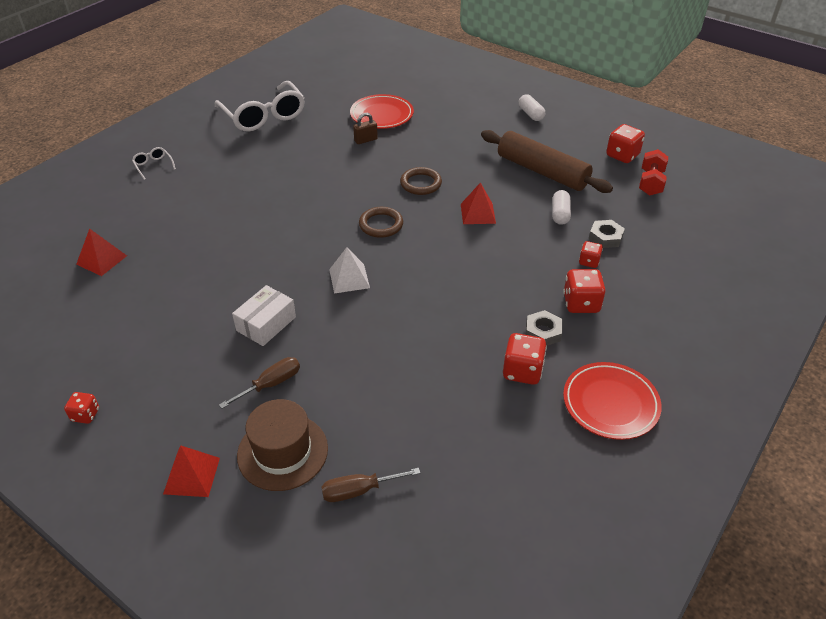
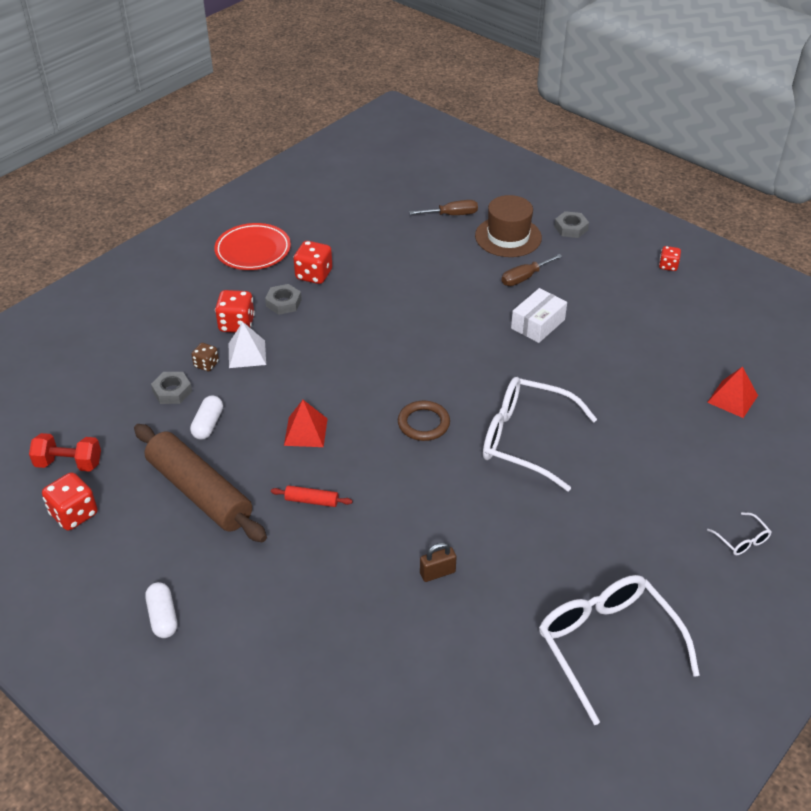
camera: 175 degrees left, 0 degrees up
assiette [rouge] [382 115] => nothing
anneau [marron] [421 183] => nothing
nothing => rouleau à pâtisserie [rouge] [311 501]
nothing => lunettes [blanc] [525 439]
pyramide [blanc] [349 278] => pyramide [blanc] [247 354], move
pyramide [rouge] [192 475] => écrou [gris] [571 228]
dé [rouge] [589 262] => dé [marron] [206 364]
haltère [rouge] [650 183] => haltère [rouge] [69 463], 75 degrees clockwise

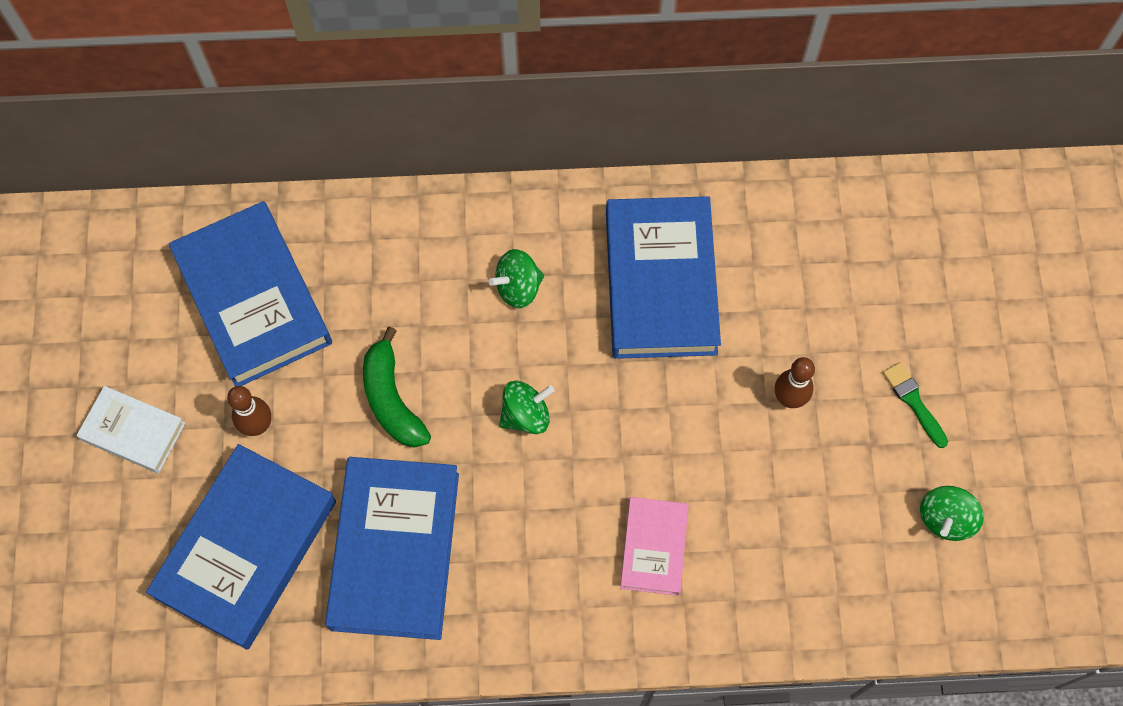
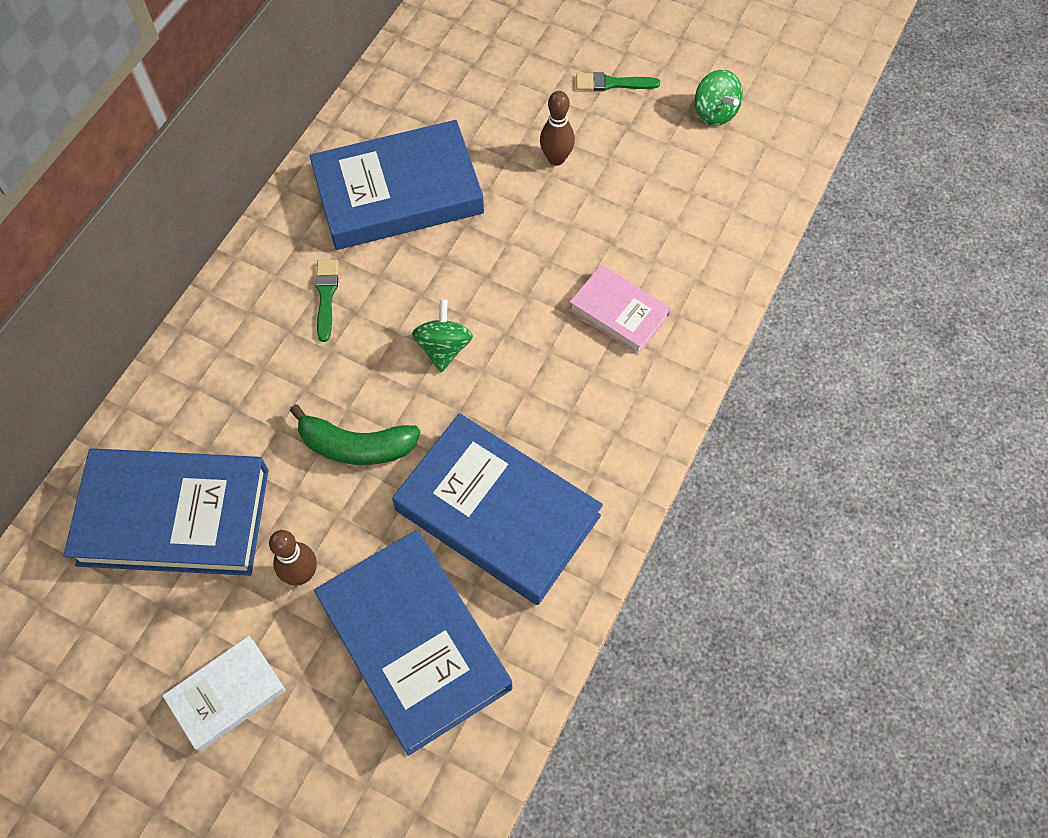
camera: 60 degrees left, 5 degrees down
toupie [vert] [518 287] => pinceau [vert] [326 296]
livre [bleu] [660 282] => livre [bleu] [398 193], 45 degrees counterclockwise

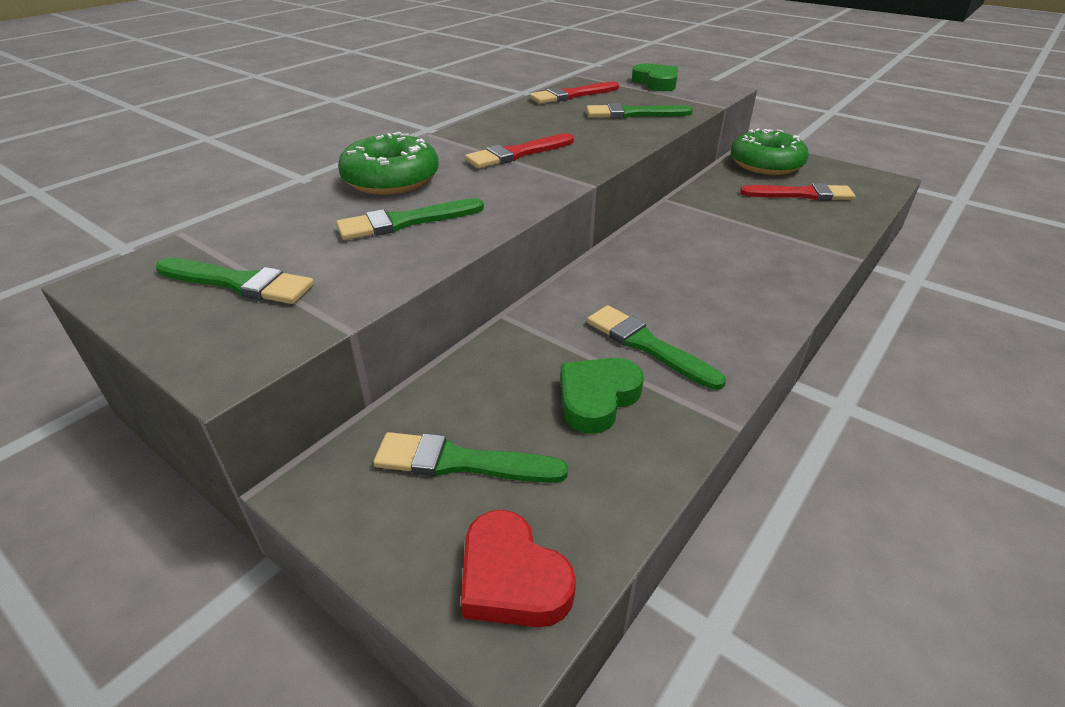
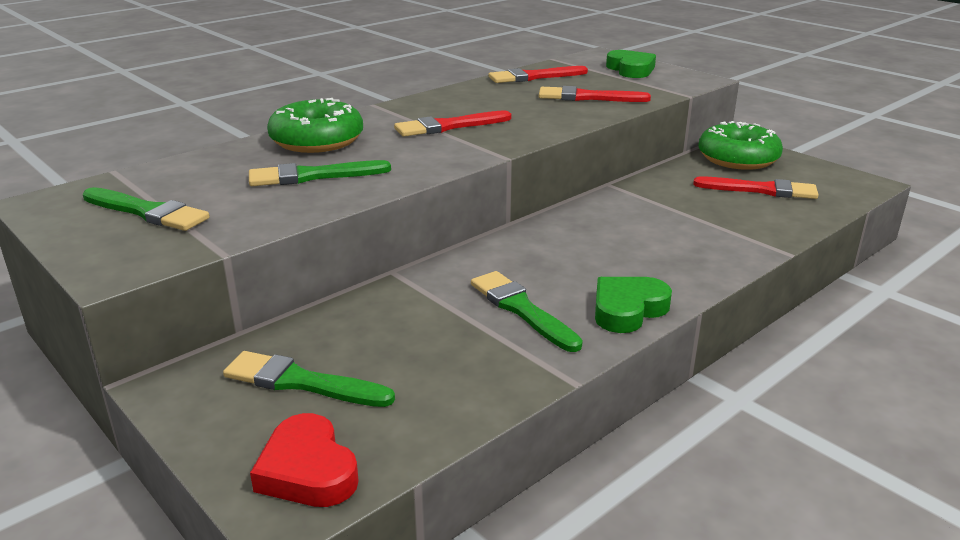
camera: 10 degrees right, 10 degrees down
cœur [vert] [597 398] => cœur [vert] [627 309], move
pinceau [vert] [633 114] => pinceau [rouge] [587 97]

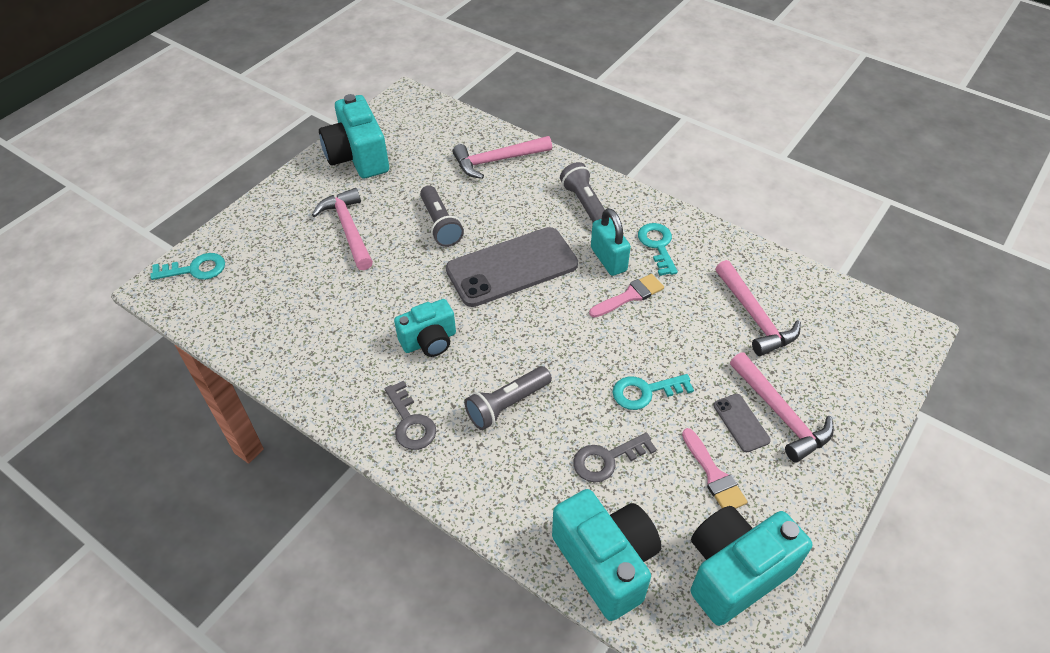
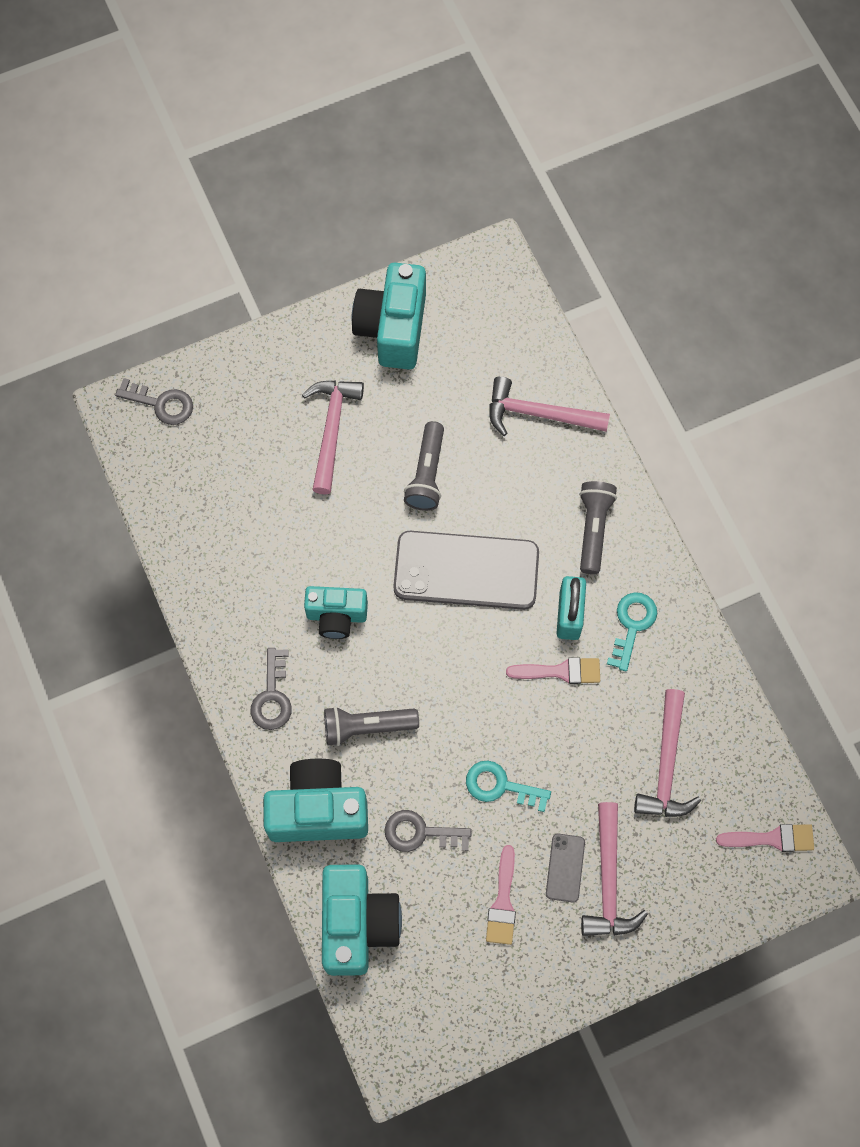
camera: 30 degrees right, 20 degrees up
nothing => pinceau [rose] [772 838]
appareil photo [turquoise] [735 572] => appareil photo [turquoise] [318 810], move
clé [turquoise] [195 269] => clé [gris] [161 404]

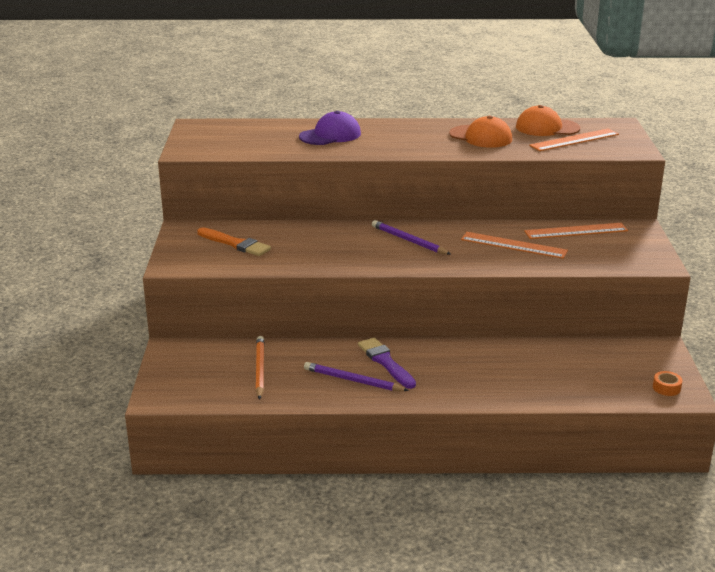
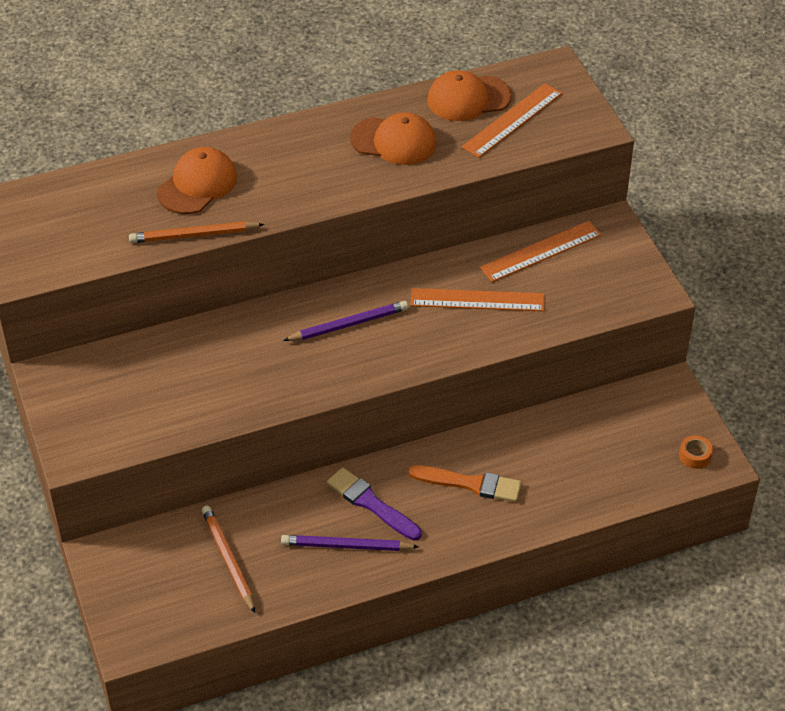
camera: 20 degrees left, 20 degrees up
nothing => crayon [orange] [194 235]
pinceau [orange] [235 244] => pinceau [orange] [470 484], move
casquette [violet] [330 135] => casquette [orange] [197 185]
crayon [violet] [409 241] => crayon [violet] [348 324], 135 degrees clockwise

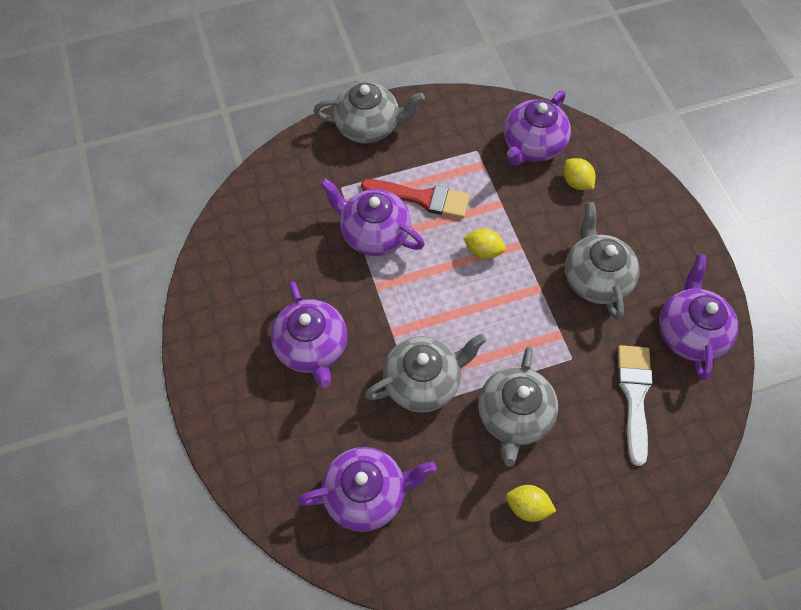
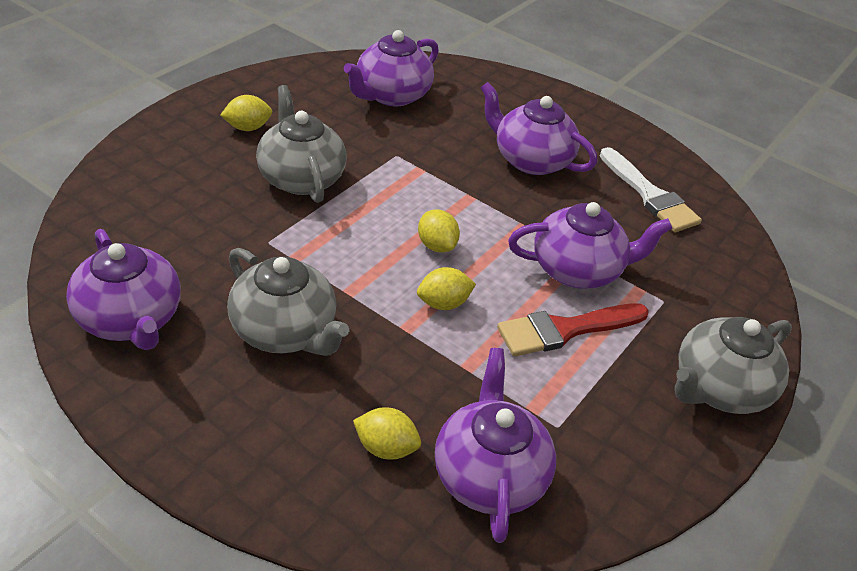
camera: 140 degrees right, 20 degrees down
théière [gris] [423 382] => nothing
nothing => citron [jaune] [436 245]
pinceau [blanc] [634 395] => pinceau [blanc] [650 195], move

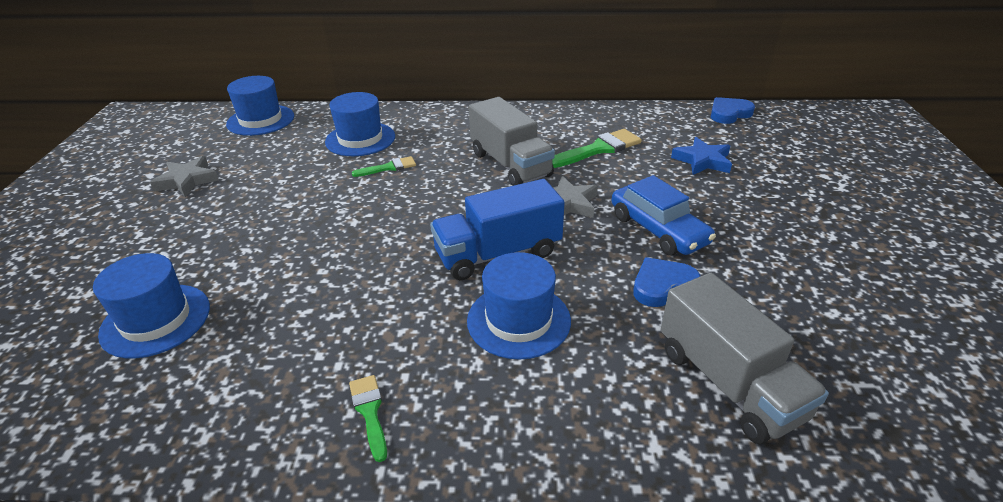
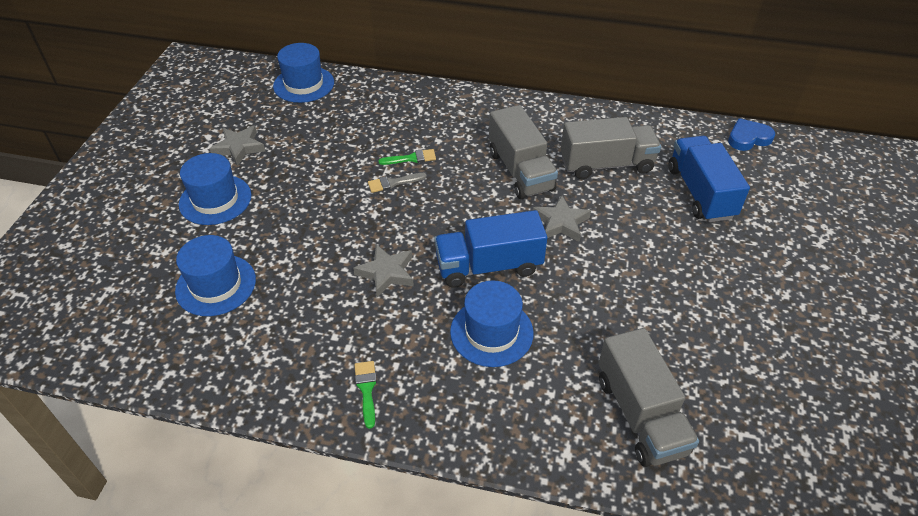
camera: 10 degrees right, 10 degrees up
voiture [bleu] [658 230] => nothing
cœur [bleu] [662 286] => nothing
nothing => étoile [gris] [386 273]
nothing => pinceau [gris] [393 183]
chapeau [bleu] [360 139] => chapeau [bleu] [215 200], move
pinceau [vert] [598 149] => camion [gris] [606 164]
étoile [bleu] [702 161] => camion [bleu] [700 193]

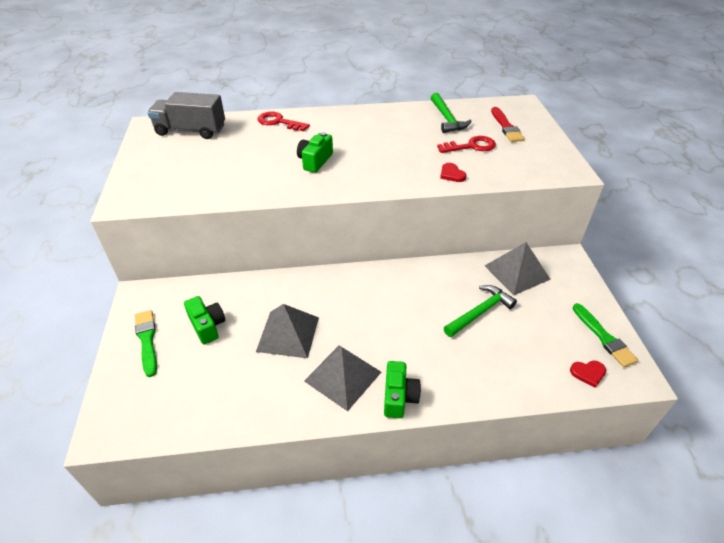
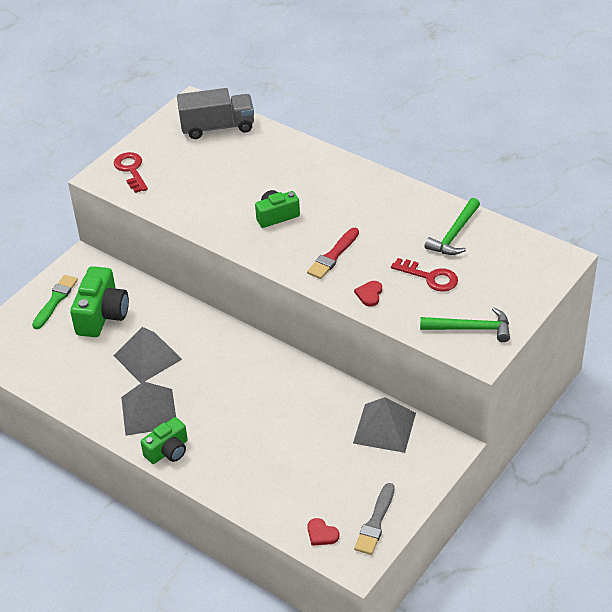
camera: 45 degrees right, 0 degrees up
clé [rouge] [279 122] => clé [rouge] [131 170], move
marteau [vert] [480 312] => marteau [vert] [471 329], move
pinceau [rouge] [506 127] => pinceau [rouge] [333 256], move
pinceau [vert] [603 337] => pinceau [gris] [375 522]
camion [gris] [191 130] => camion [gris] [217 127], 120 degrees clockwise
appareil photo [vert] [207 326] => appareil photo [vert] [102 315], x1.58

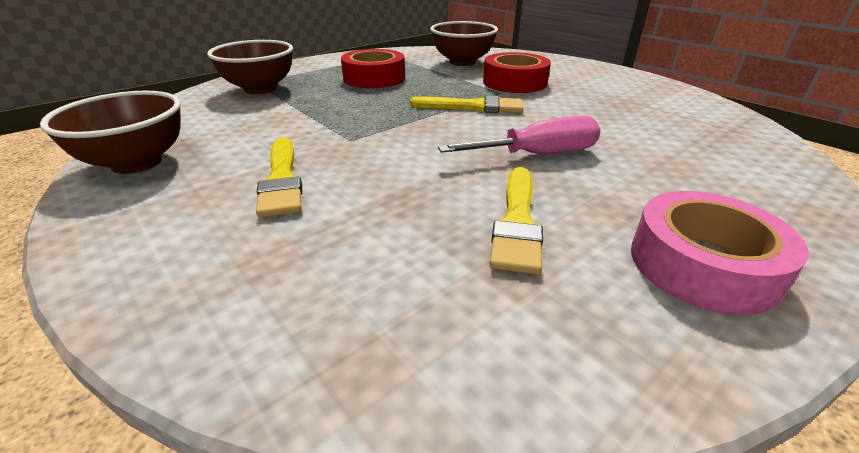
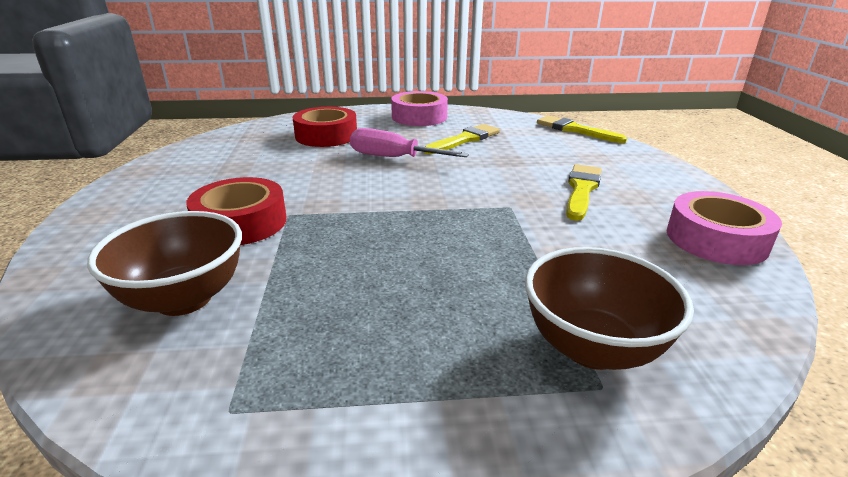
camera: 145 degrees left, 5 degrees down
ruban adhésif [rouge] [374 78] => ruban adhésif [rouge] [326 136], move
pinceau [jaune] [473 107] => pinceau [jaune] [575 130], move
bol [marron] [137 163] => ruban adhésif [rose] [716 239]

